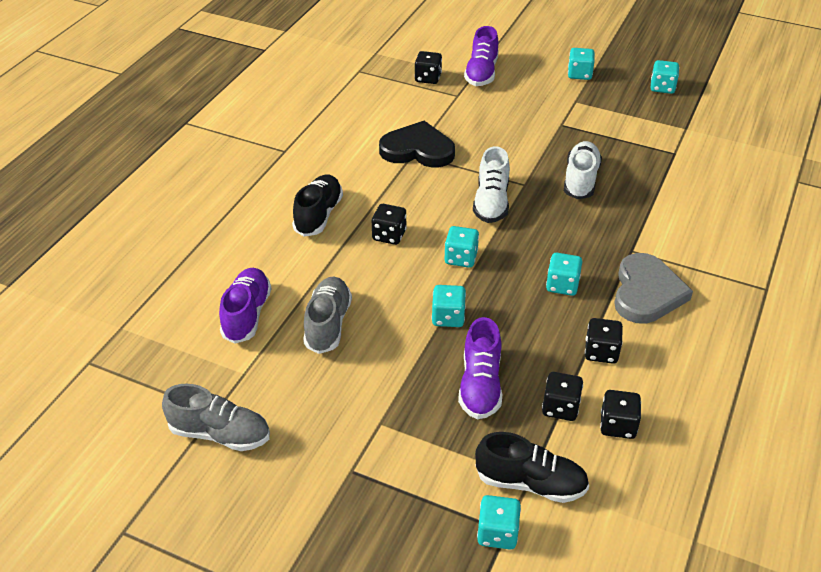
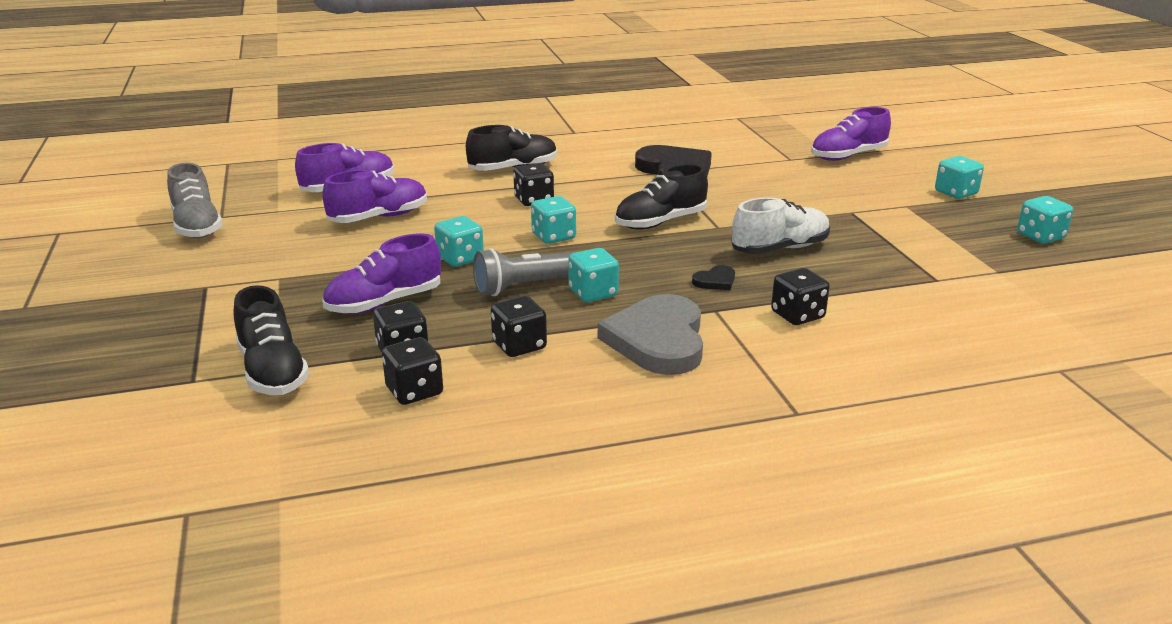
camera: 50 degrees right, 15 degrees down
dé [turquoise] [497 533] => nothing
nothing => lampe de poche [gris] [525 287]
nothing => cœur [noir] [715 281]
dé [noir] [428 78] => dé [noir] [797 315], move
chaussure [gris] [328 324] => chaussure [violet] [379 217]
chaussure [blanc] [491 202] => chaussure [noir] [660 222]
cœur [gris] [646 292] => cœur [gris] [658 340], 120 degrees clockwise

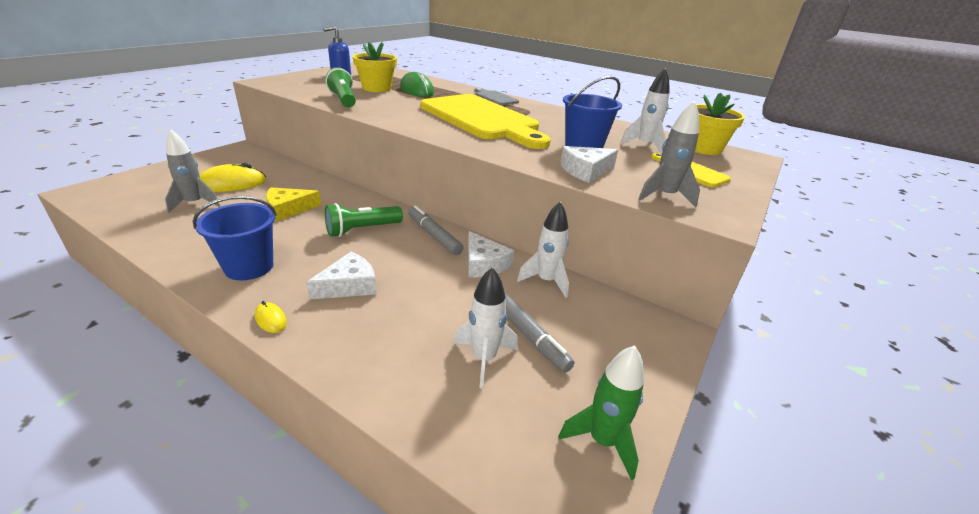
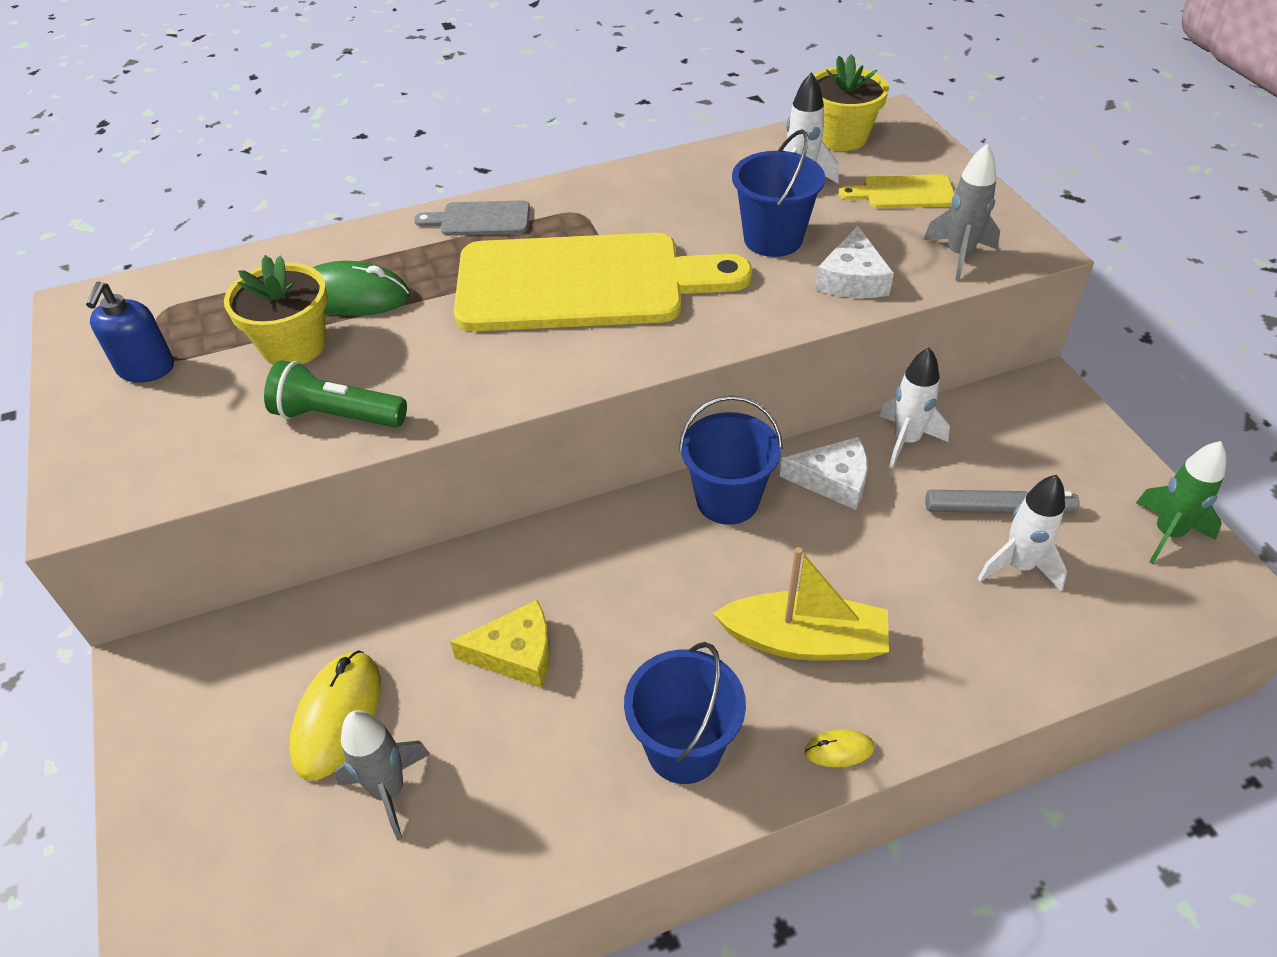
camera: 50 degrees left, 15 degrees up
lampe de poche [vert] [362 230] => nothing
fromage [blanc] [349 285] => bateau [jaune] [804 641]
feutre [gris] [434 235] => seau [bleu] [727 500]
fromage [jaune] [288 209] => fromage [jaune] [516 653], 105 degrees counterclockwise

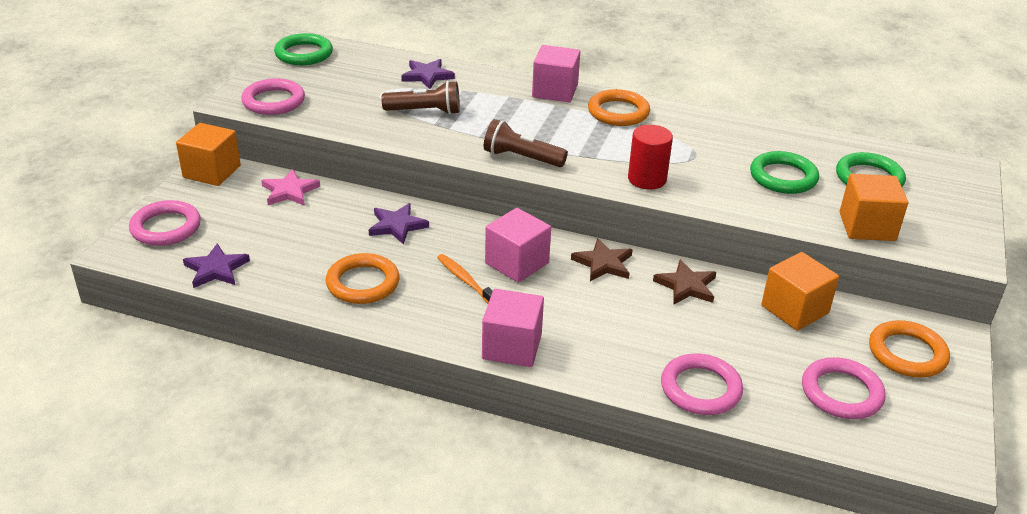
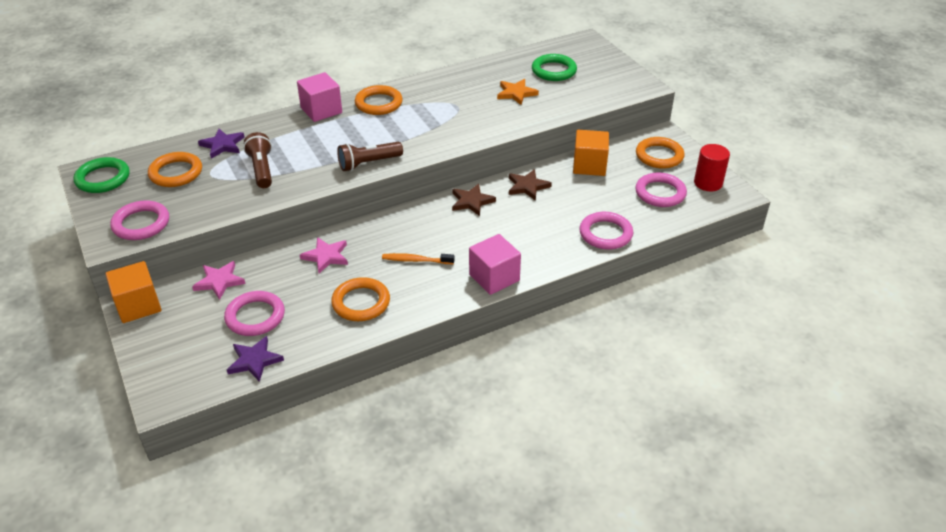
camera: 45 degrees left, 5 degrees up
cube [rose] [517 263] => nothing
cube [orange] [867 226] => nothing
nothing => anneau [orange] [176 173]
anneau [rose] [166 227] => anneau [rose] [255 316], move
cylindre [rouge] [647 179] => cylindre [rouge] [708 183], move
anneau [vert] [783 177] => étoile [orange] [516 93]
étoile [violet] [397 226] => étoile [rose] [326 256]
lampe de poche [marron] [425 111] => lampe de poche [marron] [261 169], 60 degrees counterclockwise

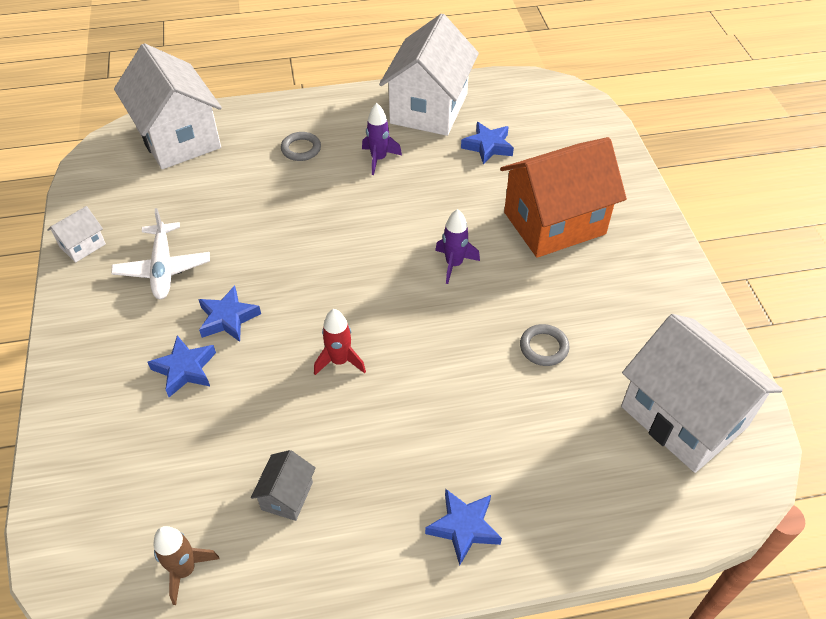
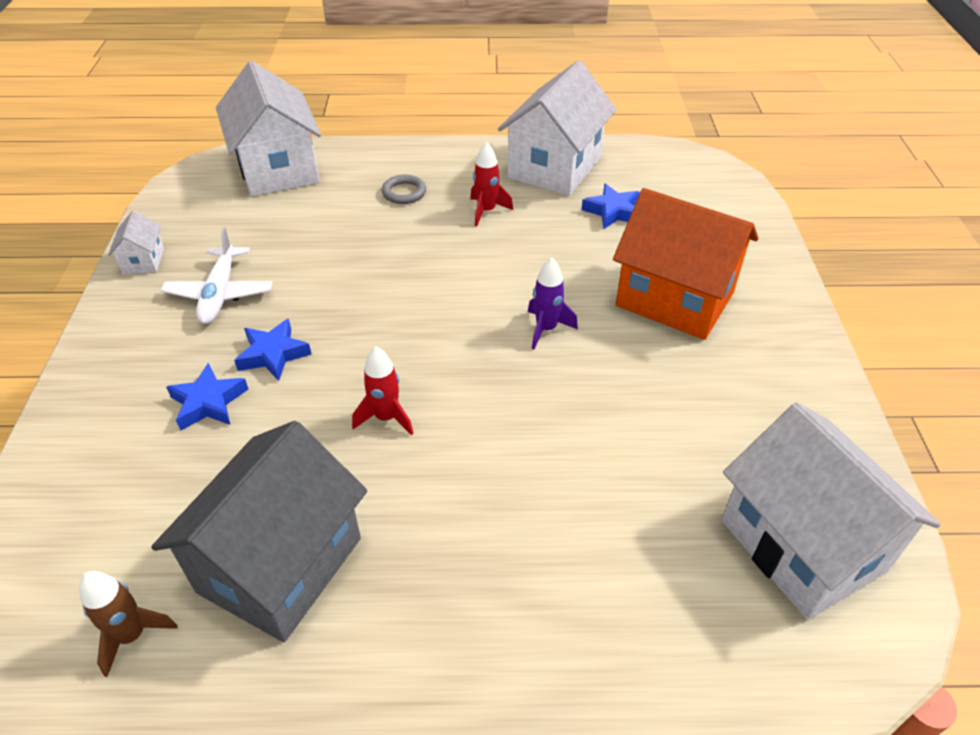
camera: 10 degrees right, 5 degrees down
étoile [bleu] [463 527] => nothing
anneau [gris] [544 347] => nothing
fusée [violet] [379 159] => fusée [rouge] [486 211]
maison [blanc] [82 245] => maison [blanc] [143 261], 60 degrees counterclockwise
maison [orange] [554 223] => maison [orange] [675 299], 45 degrees clockwise
maison [gris] [287 496] => maison [gris] [280 565], x2.33

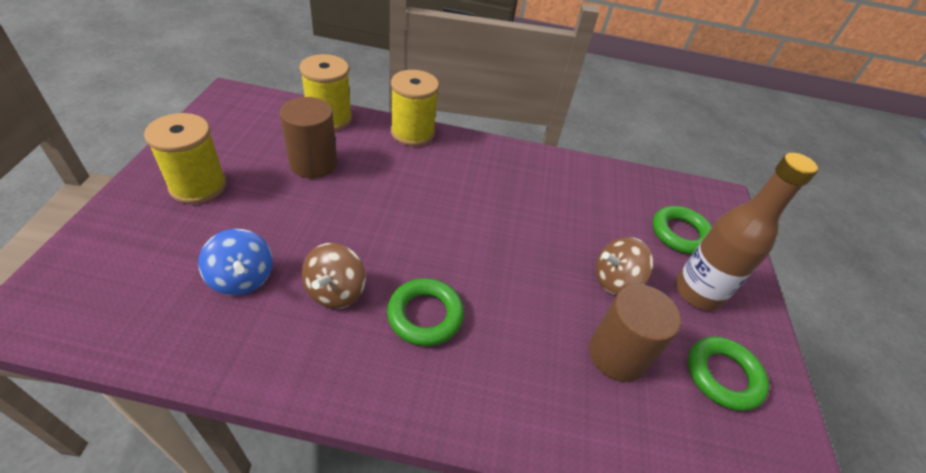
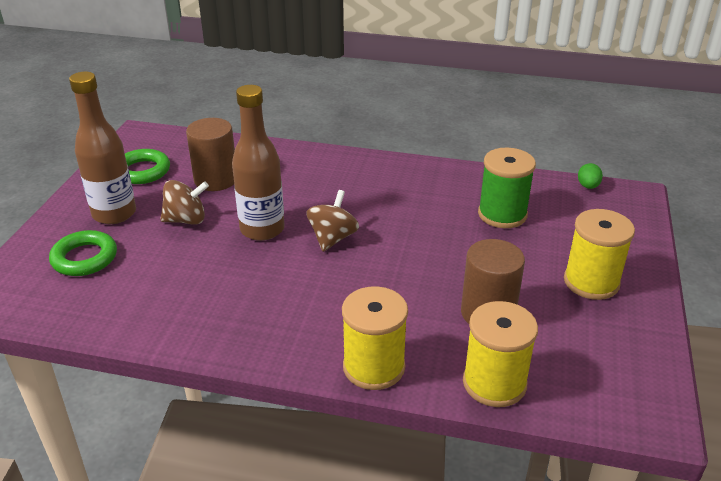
camera: 170 degrees left, 10 degrees down
anneau [vert] [425 315] => nothing
nothing => bouteille [marron] [262 229]
nothing => œuf [vert] [588 186]
toupie [marron] [336 291] => toupie [marron] [332 238], move
toupie [bleu] [242 278] => bobine [vert] [502 214]

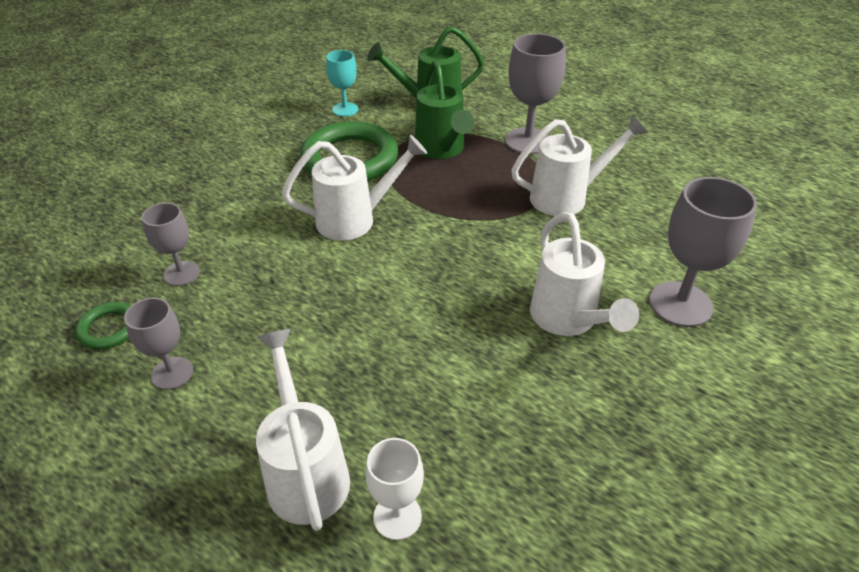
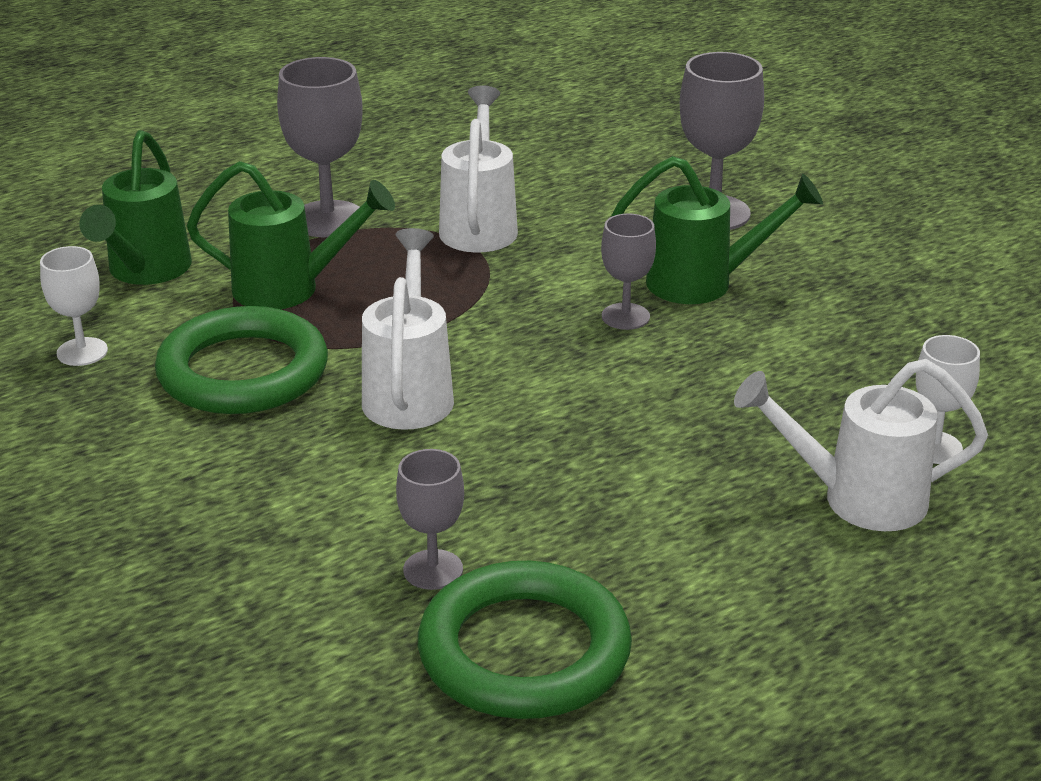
camera: 70 degrees left, 10 degrees down
verre à pied [gris] [172 373] => verre à pied [gris] [625 316], move
verre à pied [turquoise] [345 109] => verre à pied [blanc] [82 352]
arrosoir [blanc] [568 321] => arrosoir [vert] [704 283]
anneau [vert] [109 328] => anneau [vert] [524 651], x2.13

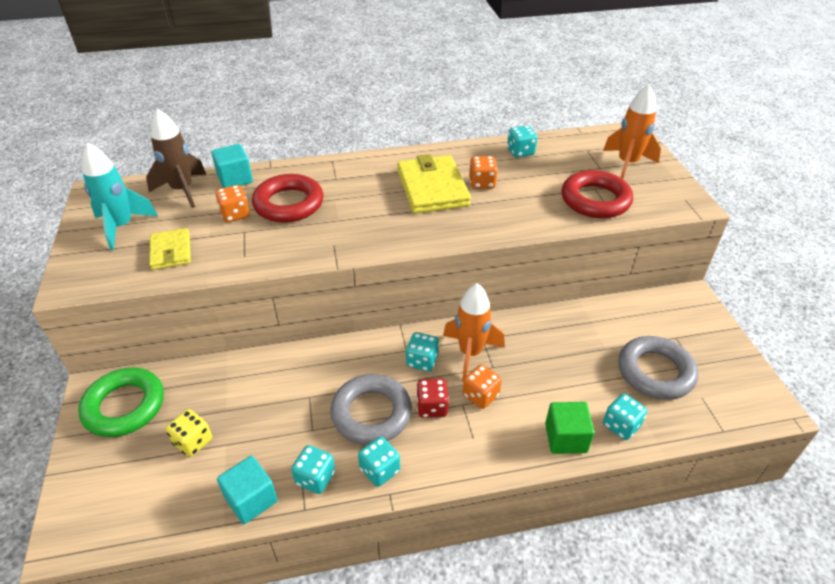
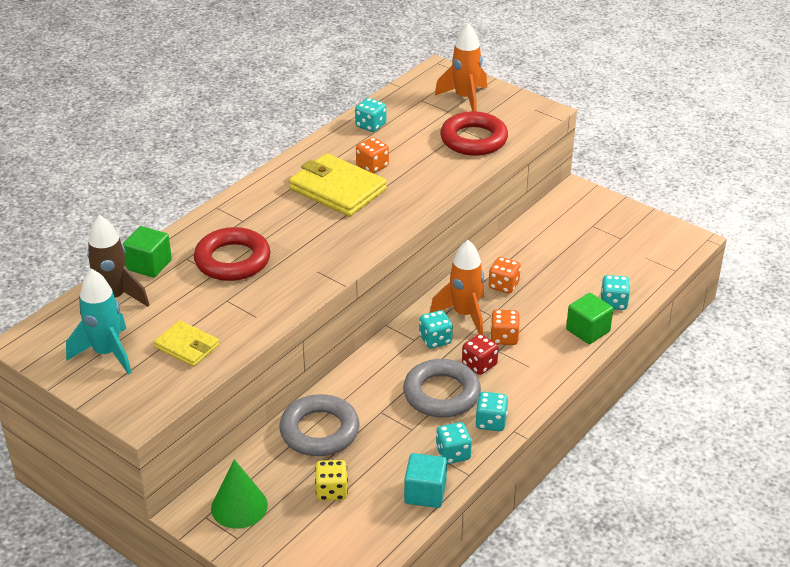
camera: 40 degrees left, 5 degrees down
dé [orange] [235 214] => dé [orange] [503 285], move
anneau [gris] [655 372] => anneau [gris] [319 431], move
anneau [vert] [124 406] => cône [vert] [239 506]
cube [turquoise] [235 179] => cube [vert] [149 265]

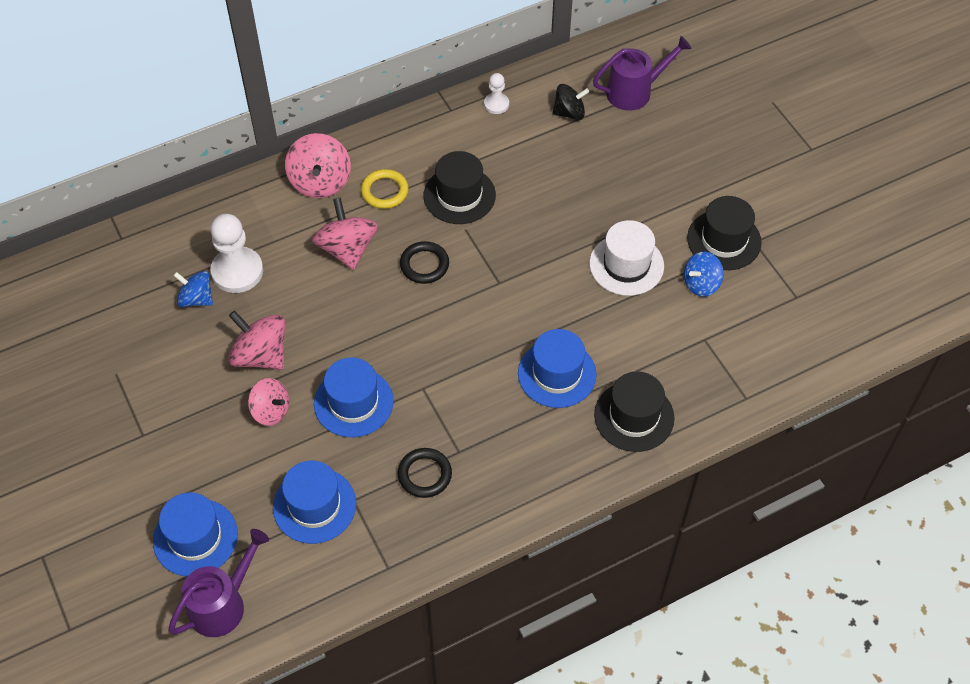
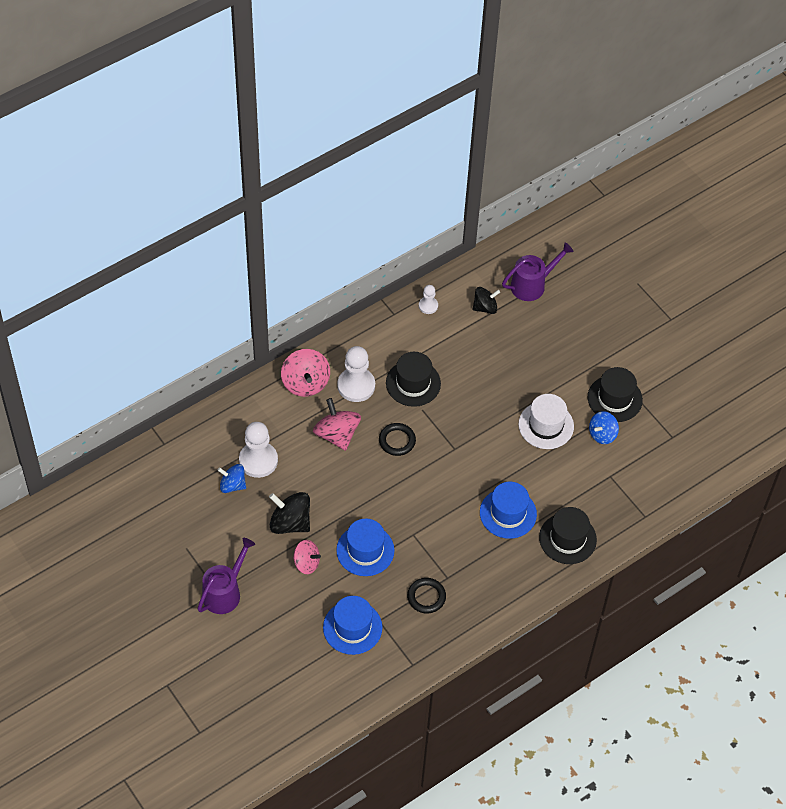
camera: 10 degrees left, 0 degrees up
chapeau [bleu] [195 537] => nothing
arrosoir [violet] [222 604] => arrosoir [violet] [224 592], move
anneau [jaune] [384 191] => pion [blanc] [356 386]
toupie [rose] [260 355] => toupie [noir] [290 523]

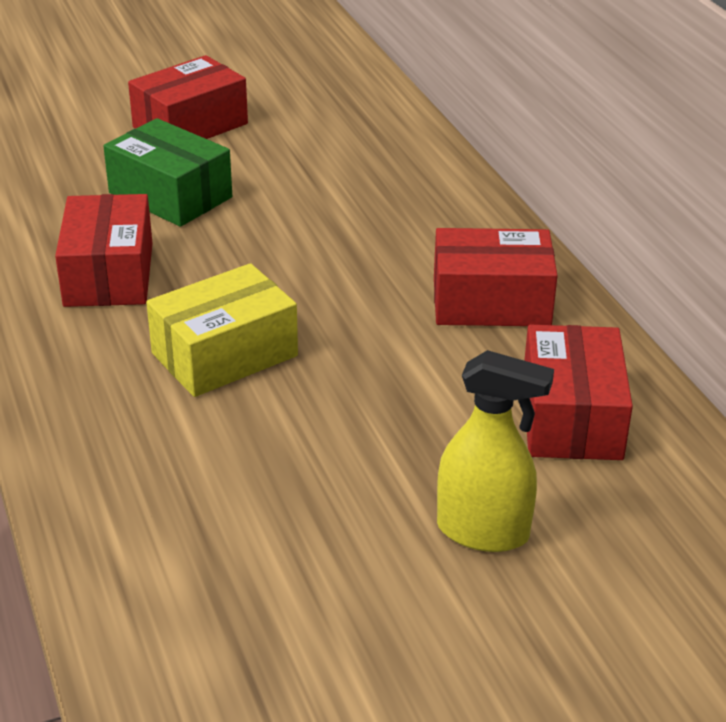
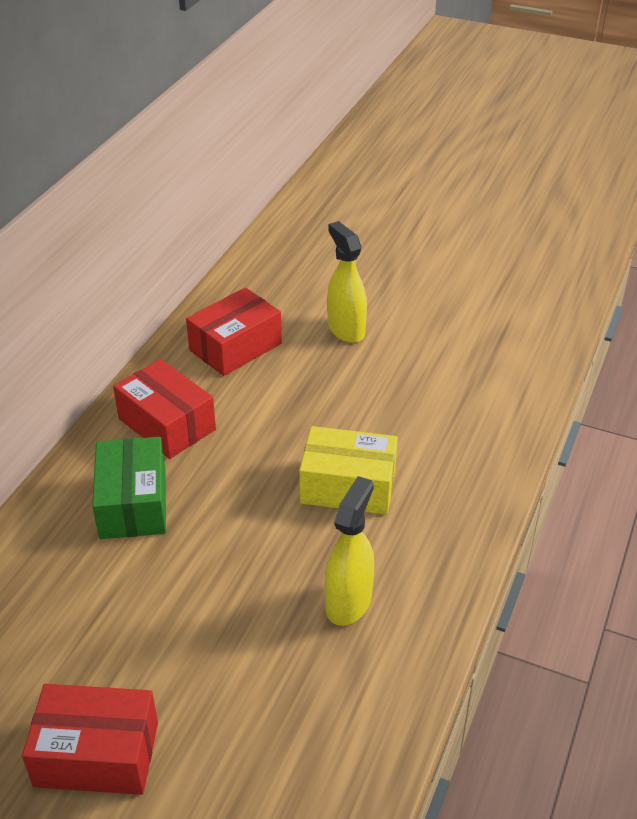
camera: 135 degrees left, 5 degrees up
boîte [vert] [170 195] => boîte [vert] [133 503], move
boîte [rouge] [109 274] => vaporisateur [jaune] [348 602]

